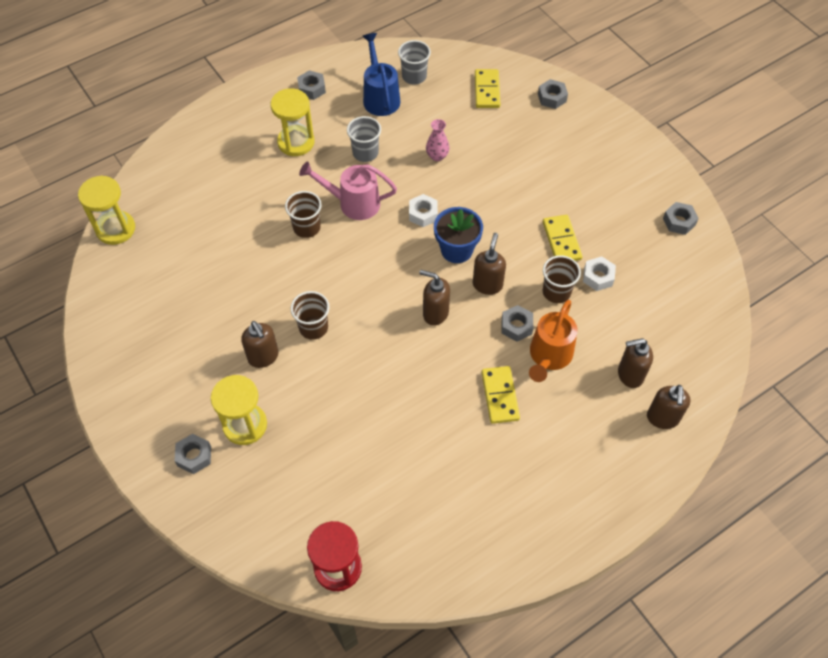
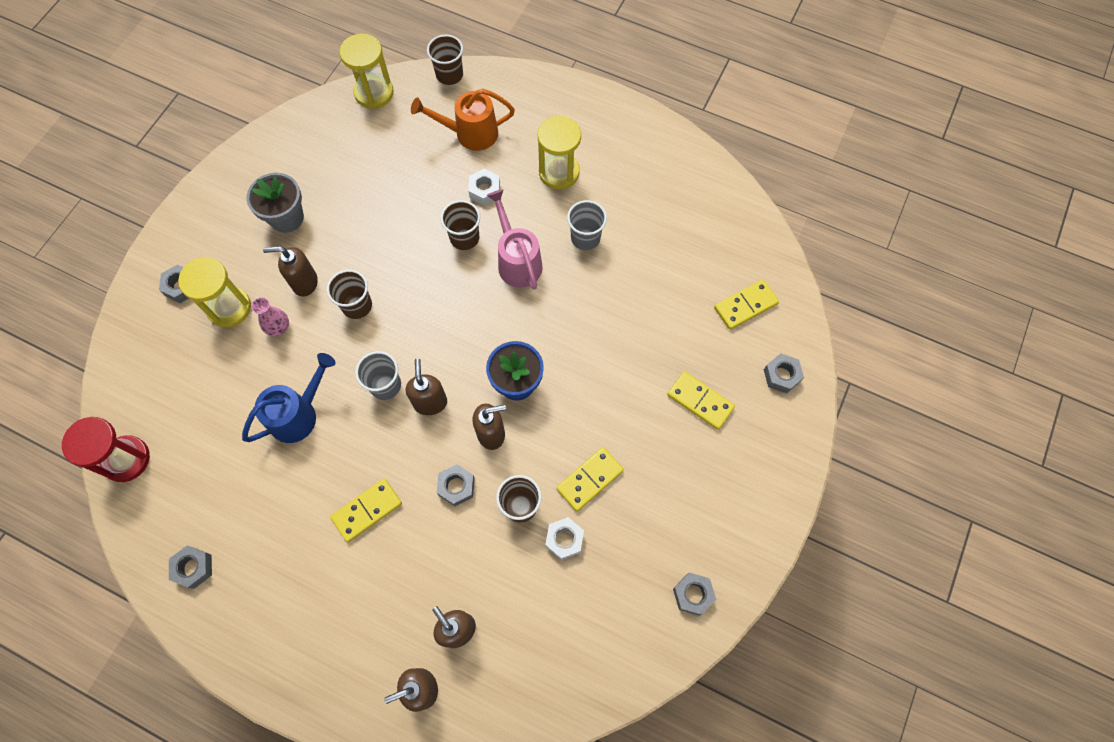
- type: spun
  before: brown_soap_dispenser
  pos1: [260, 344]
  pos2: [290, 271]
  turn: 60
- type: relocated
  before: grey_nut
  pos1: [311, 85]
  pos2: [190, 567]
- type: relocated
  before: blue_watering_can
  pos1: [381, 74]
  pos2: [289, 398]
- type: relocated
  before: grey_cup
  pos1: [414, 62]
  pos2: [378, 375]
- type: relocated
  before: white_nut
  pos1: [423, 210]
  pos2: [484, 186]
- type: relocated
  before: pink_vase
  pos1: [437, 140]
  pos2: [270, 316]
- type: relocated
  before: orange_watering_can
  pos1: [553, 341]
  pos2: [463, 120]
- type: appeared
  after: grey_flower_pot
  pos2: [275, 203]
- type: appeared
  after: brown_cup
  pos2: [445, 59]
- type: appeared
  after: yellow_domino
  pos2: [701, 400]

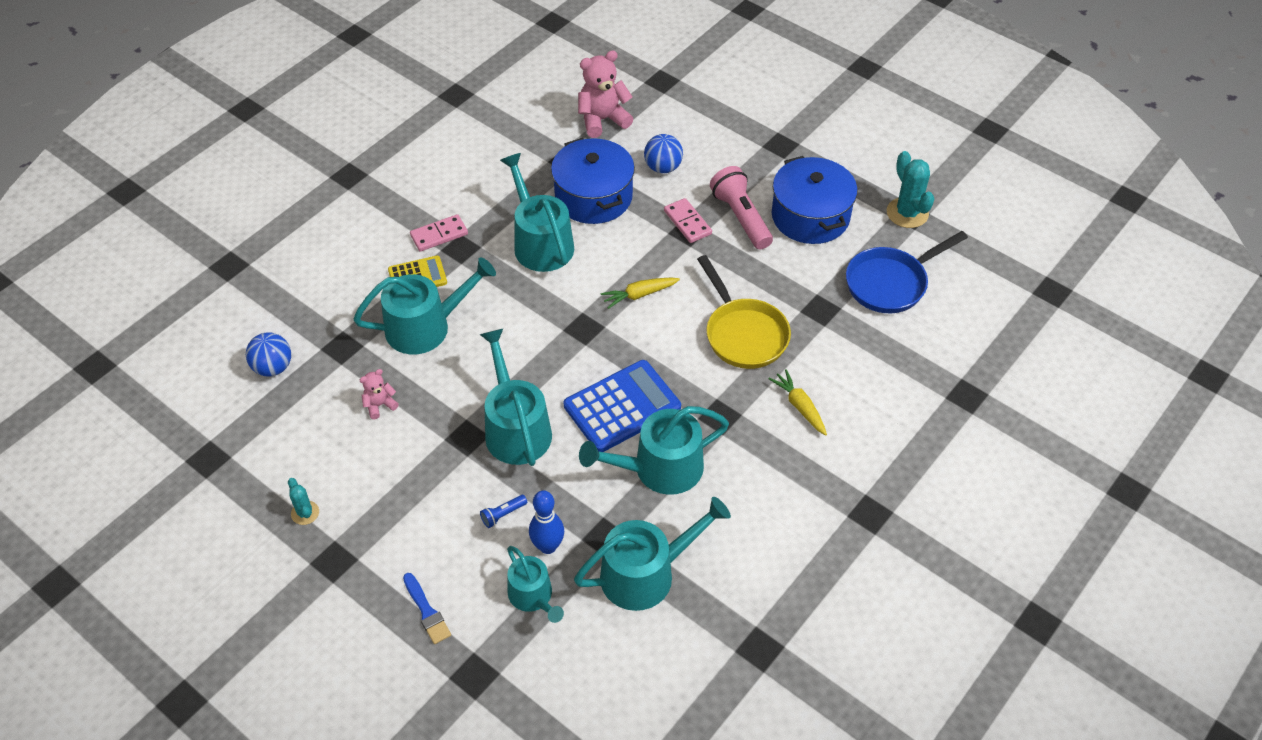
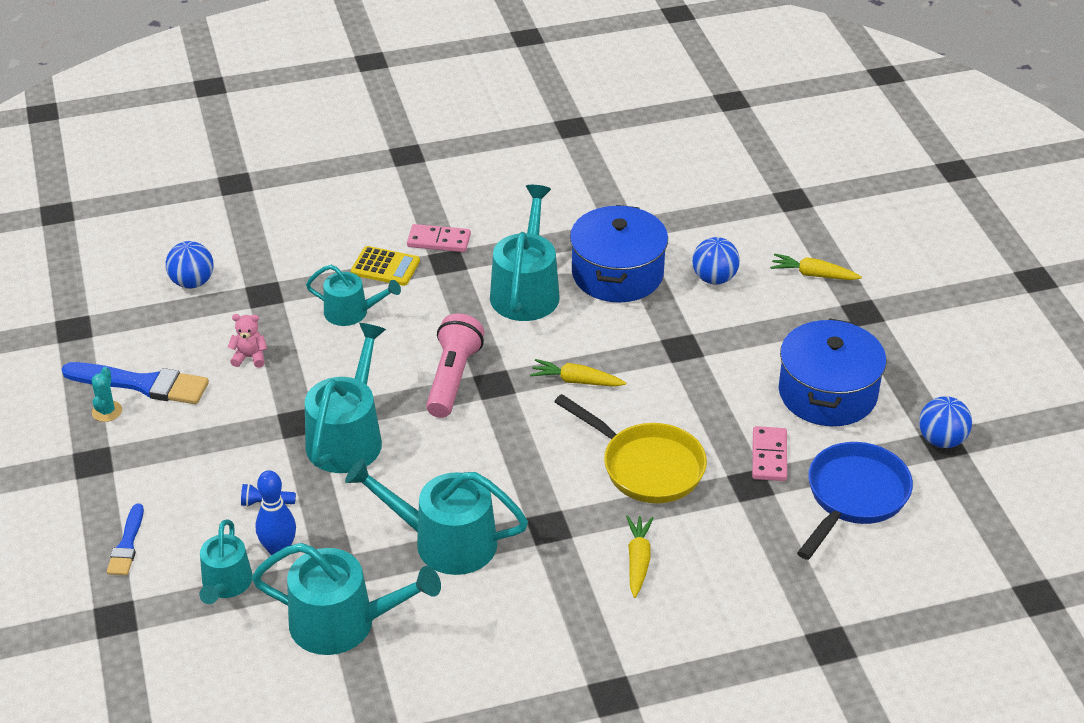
- type: size
  before: turquoise_watering_can
  pos1: [424, 305]
  pos2: [353, 295]
  scale: 0.61
- type: missing
  before: blue_calculator
  pos1: [622, 406]
- type: missing
  before: pink_teddy_bear
  pos1: [605, 94]
- type: relocated
  before: pink_domino
  pos1: [688, 220]
  pos2: [769, 453]
- type: spun
  before: yellow_pan
  pos1: [744, 312]
  pos2: [630, 448]
  turn: -60
- type: relocated
  before: pink_flashlight
  pos1: [741, 207]
  pos2: [455, 365]
- type: spun
  before: blue_pan
  pos1: [907, 272]
  pos2: [855, 501]
  turn: 120
- type: exchanged
  before: turquoise_cactus
  after: blue_ball
  pos1: [910, 189]
  pos2: [945, 422]
- type: appeared
  after: blue_brush
  pos2: [135, 383]
- type: appeared
  after: yellow_carrot
  pos2: [816, 267]

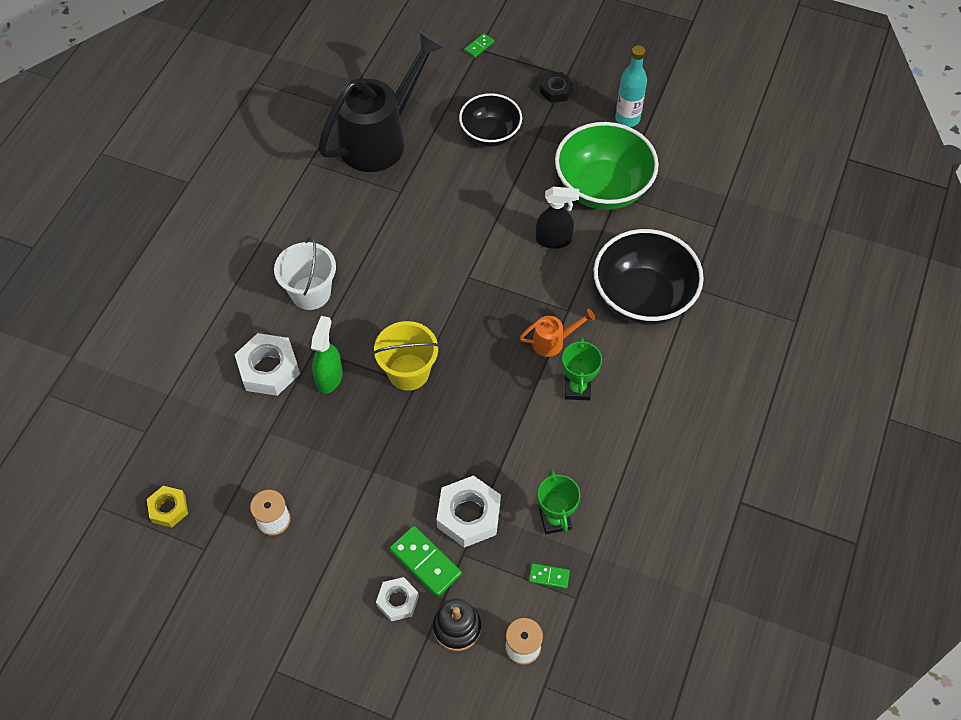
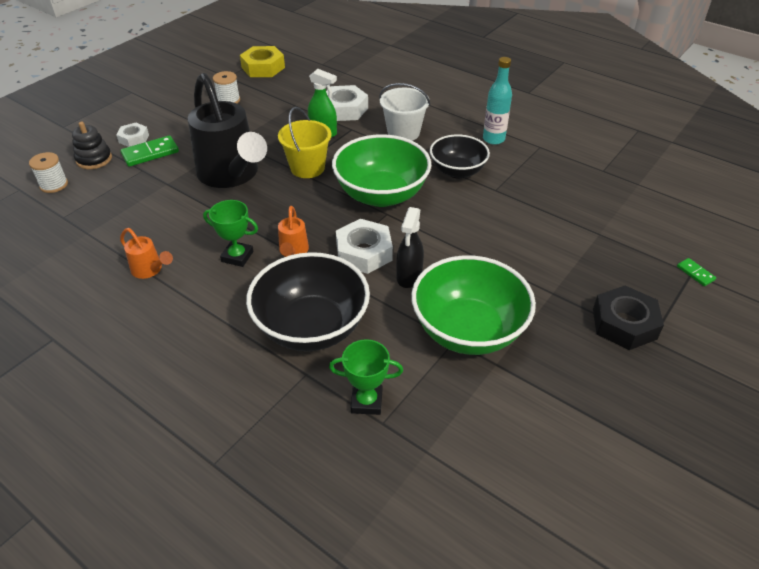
- type: size
  before: yellow_nut
  pos1: [167, 507]
  pos2: [262, 61]
  scale: 1.66
- type: relocated
  before: black_watering_can
  pos1: [381, 102]
  pos2: [227, 130]
- type: relocated
  before: white_nut
  pos1: [468, 511]
  pos2: [364, 246]
- type: relocated
  before: black_bowl
  pos1: [490, 120]
  pos2: [460, 156]
- type: missing
  before: green_domino
  pos1: [549, 576]
- type: relocated
  before: green_trophy
  pos1: [559, 501]
  pos2: [366, 377]
- type: size
  before: black_nut
  pos1: [556, 87]
  pos2: [628, 317]
  scale: 1.66
- type: relocated
  before: turquoise_bottle
  pos1: [631, 86]
  pos2: [497, 101]
- type: appeared
  after: orange_watering_can
  pos2: [146, 253]
- type: appeared
  after: green_bowl
  pos2: [381, 170]

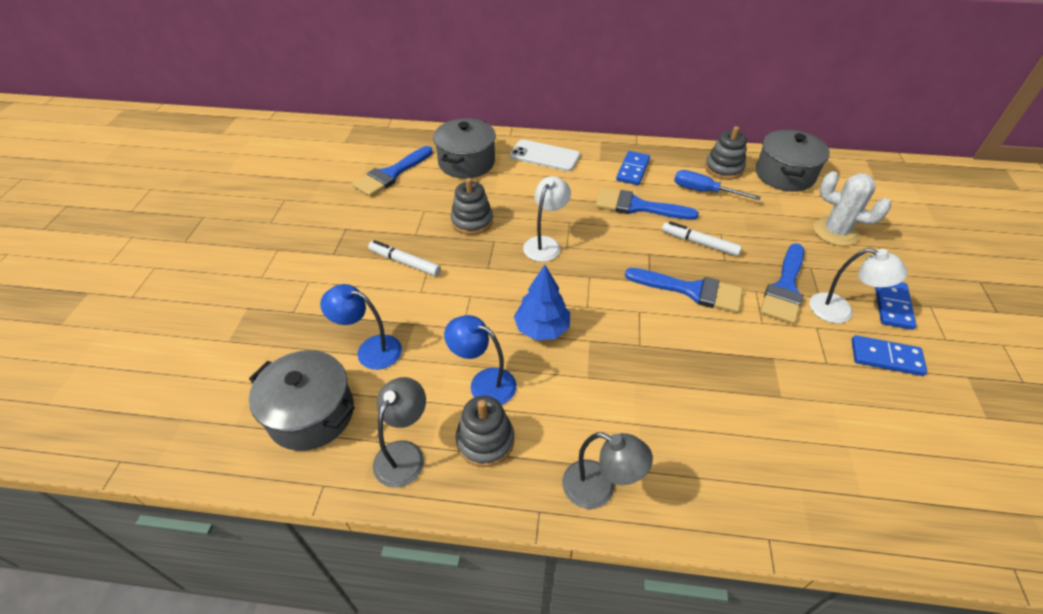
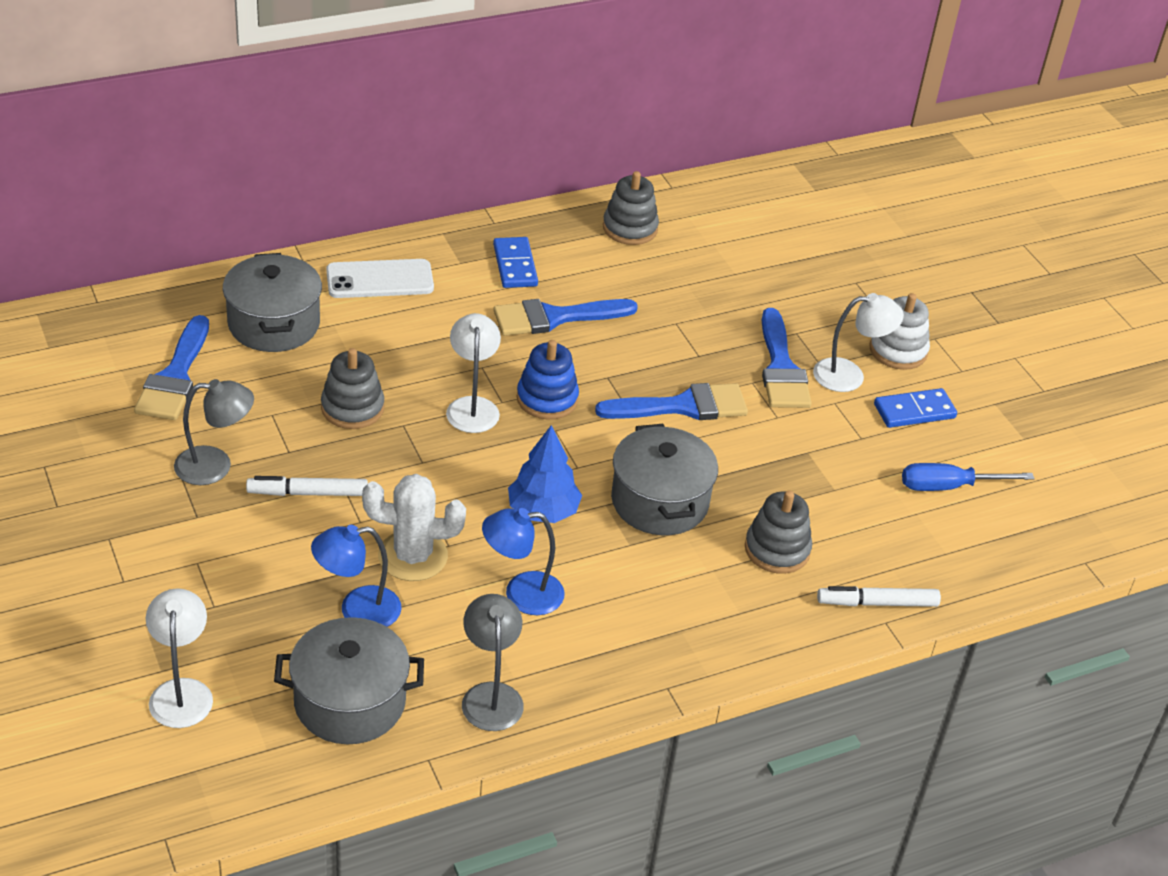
- type: relocated
  before: grey_stacking_toy
  pos1: [485, 431]
  pos2: [778, 532]
- type: relocated
  before: grey_lamp
  pos1: [607, 470]
  pos2: [214, 432]
- type: relocated
  before: white_marker
  pos1: [702, 238]
  pos2: [879, 596]
- type: relocated
  before: blue_screwdriver
  pos1: [717, 185]
  pos2: [968, 477]
- type: relocated
  before: grey_pot
  pos1: [793, 161]
  pos2: [664, 479]
- type: relocated
  before: white_cactus
  pos1: [852, 208]
  pos2: [414, 527]
- type: exchanged
  before: blue_domino
  after: white_stacking_toy
  pos1: [895, 306]
  pos2: [900, 331]
- type: appeared
  after: white_lamp
  pos2: [179, 658]
- type: appeared
  after: blue_stacking_toy
  pos2: [548, 379]

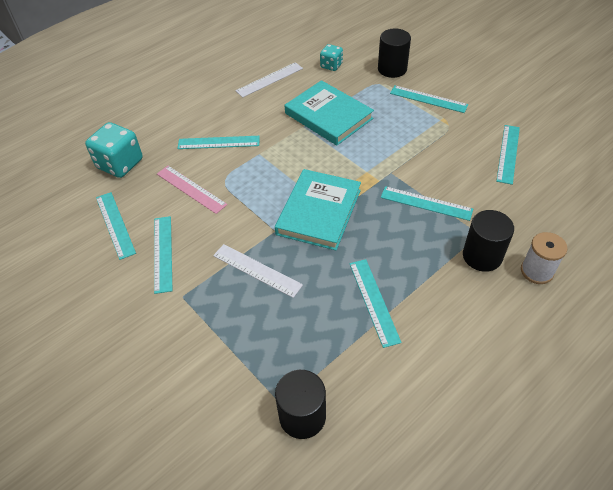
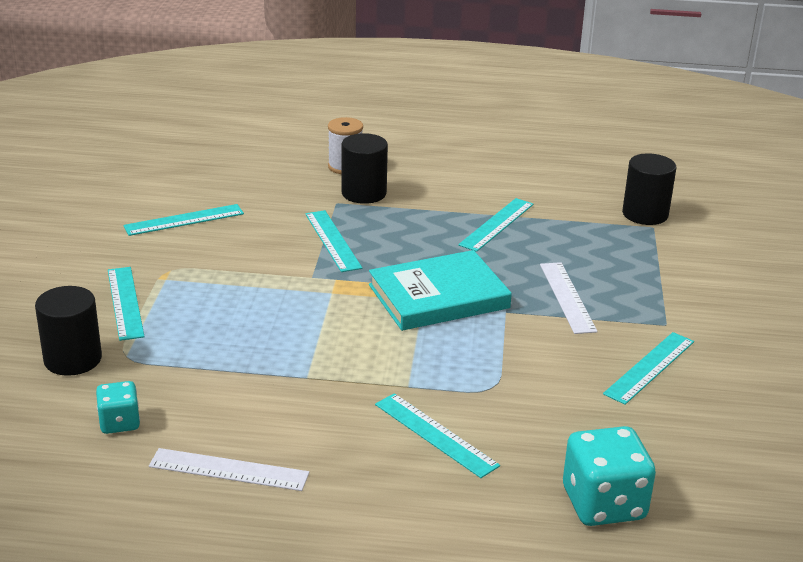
- type: missing
  before: turquoise_ruler
  pos1: [116, 226]
- type: missing
  before: pink_ruler
  pos1: [192, 190]
- type: missing
  before: turquoise_book
  pos1: [329, 112]

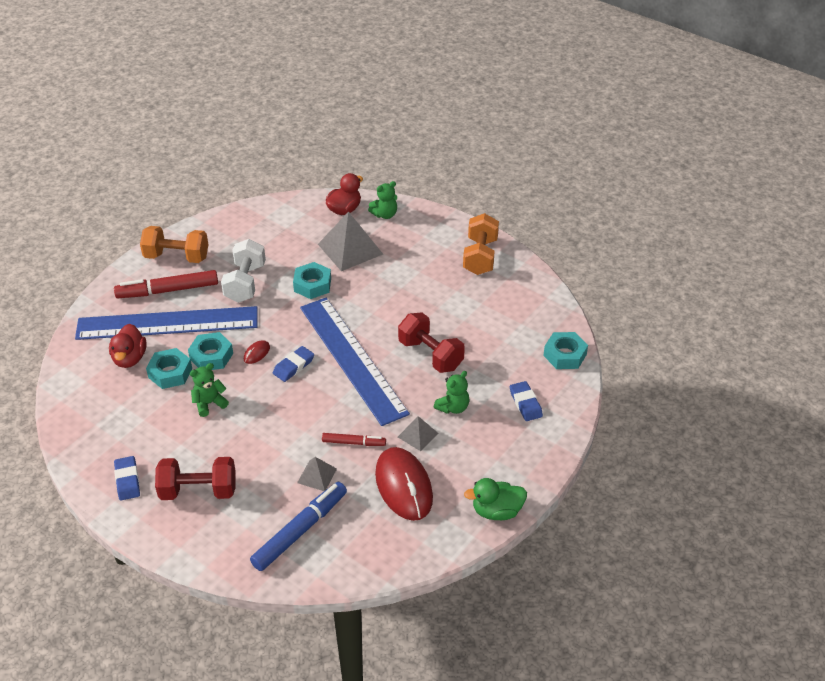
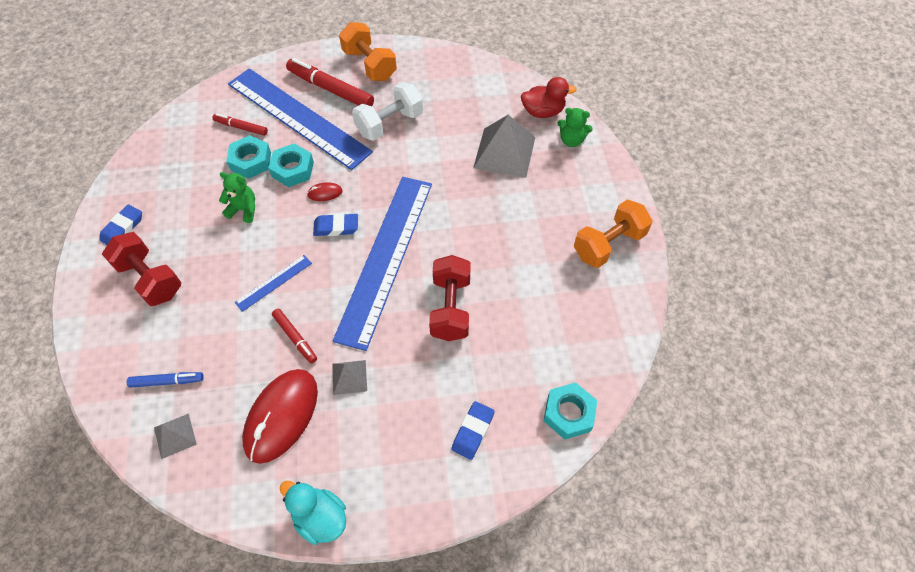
- type: exchanged
  before: red_duck
  after: red_marker
  pos1: [128, 346]
  pos2: [240, 124]
- type: size
  before: blue_marker
  pos1: [298, 526]
  pos2: [165, 380]
  scale: 0.55
- type: missing
  before: turquoise_nut
  pos1: [312, 280]
- type: relocated
  before: grey_pyramid
  pos1: [317, 474]
  pos2: [175, 436]
- type: missing
  before: green_teddy_bear
  pos1: [451, 392]
- type: colour
  before: green_duck
  after: turquoise_duck
  pos1: [495, 499]
  pos2: [313, 513]
- type: appeared
  after: blue_ruler
  pos2: [273, 283]

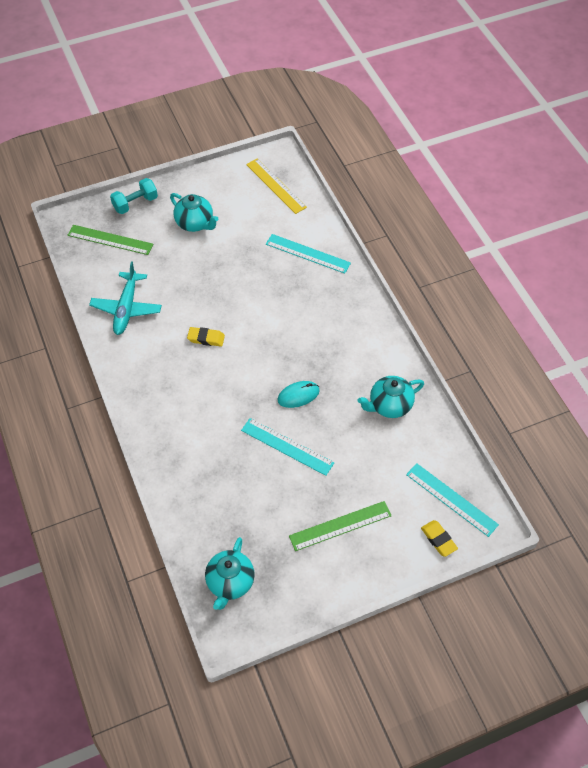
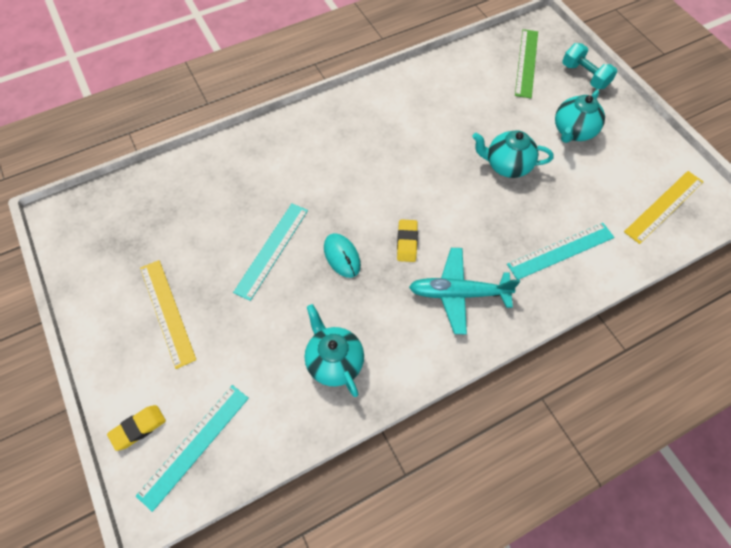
- type: relocated
  before: turquoise_plane
  pos1: [125, 298]
  pos2: [464, 291]
- type: relocated
  before: yellow_eraser
  pos1: [206, 336]
  pos2: [407, 240]
- type: relocated
  before: turquoise_teapot
  pos1: [230, 573]
  pos2: [513, 154]
- type: spun
  before: turquoise_ruler
  pos1: [308, 254]
  pos2: [560, 251]
  turn: 45
- type: colour
  before: green_ruler
  after: yellow_ruler
  pos1: [340, 526]
  pos2: [168, 314]

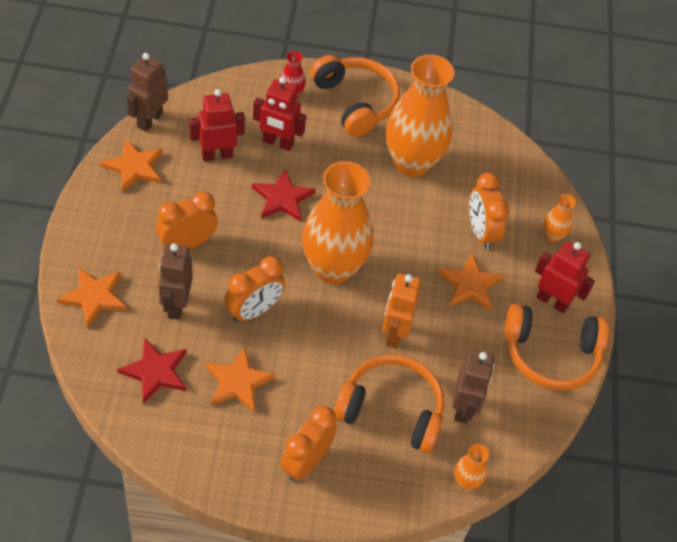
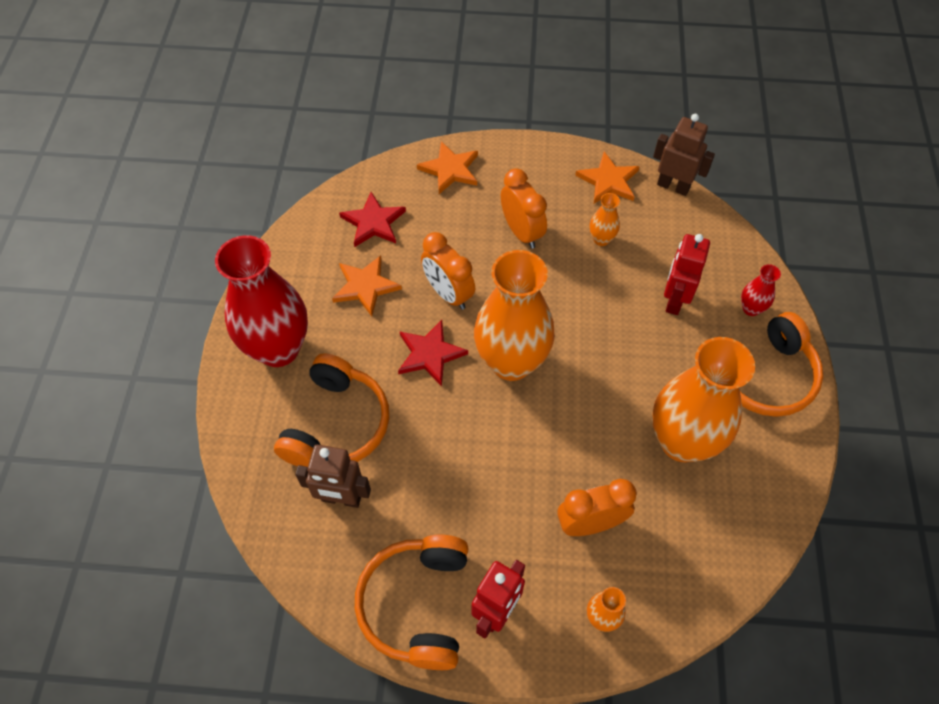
- type: missing
  before: brown_robot
  pos1: [175, 281]
- type: missing
  before: red_robot
  pos1: [217, 125]
- type: relocated
  before: red_star
  pos1: [284, 195]
  pos2: [433, 353]
- type: exchanged
  before: orange_clock
  after: red_vase
  pos1: [309, 444]
  pos2: [261, 301]
- type: missing
  before: orange_robot
  pos1: [401, 311]
- type: missing
  before: orange_star
  pos1: [471, 281]
- type: relocated
  before: orange_vase
  pos1: [471, 467]
  pos2: [605, 219]

